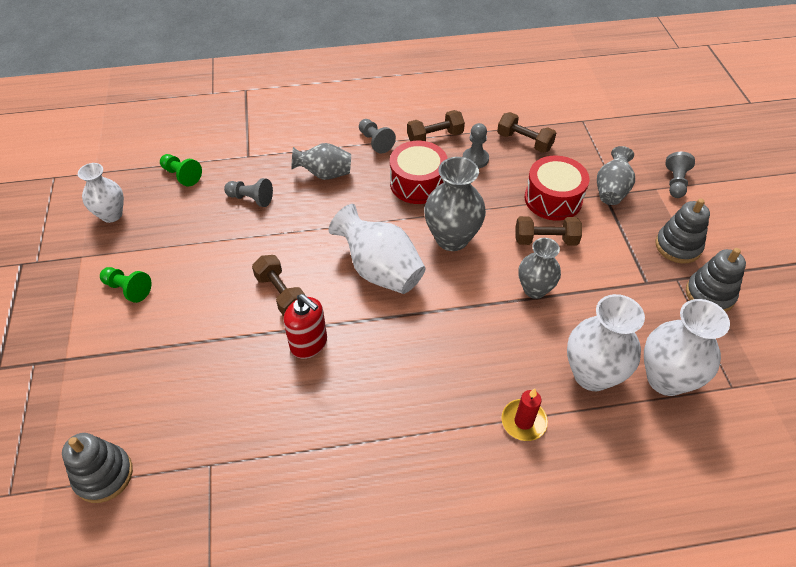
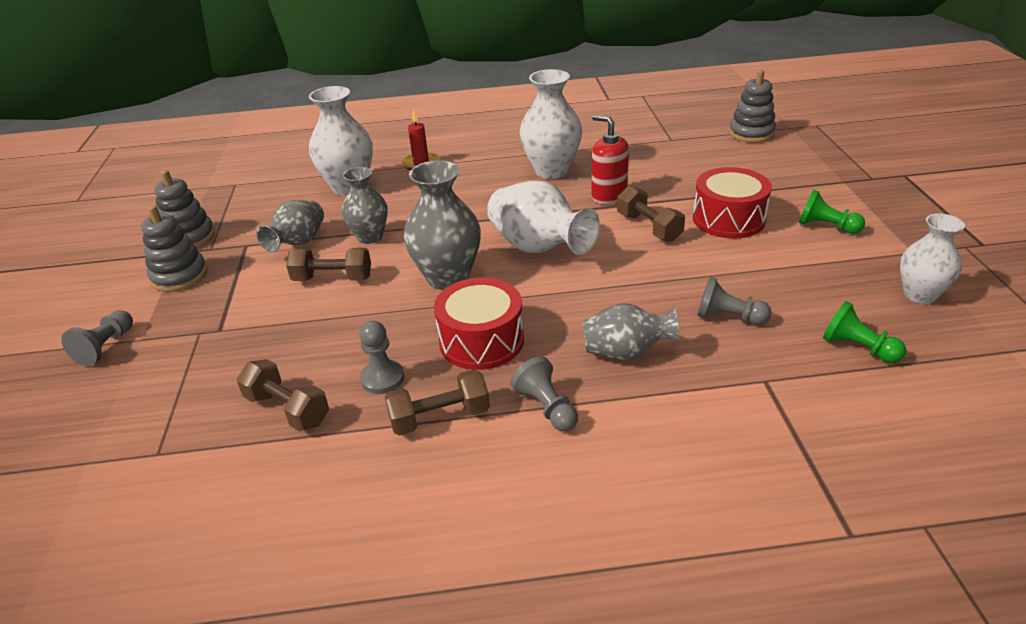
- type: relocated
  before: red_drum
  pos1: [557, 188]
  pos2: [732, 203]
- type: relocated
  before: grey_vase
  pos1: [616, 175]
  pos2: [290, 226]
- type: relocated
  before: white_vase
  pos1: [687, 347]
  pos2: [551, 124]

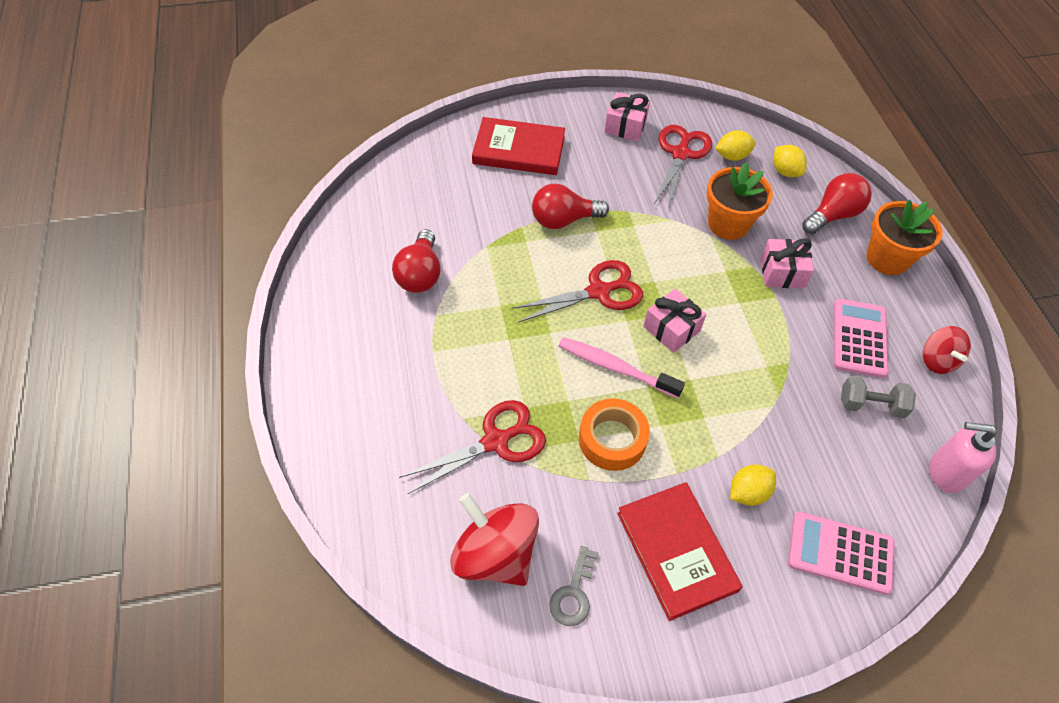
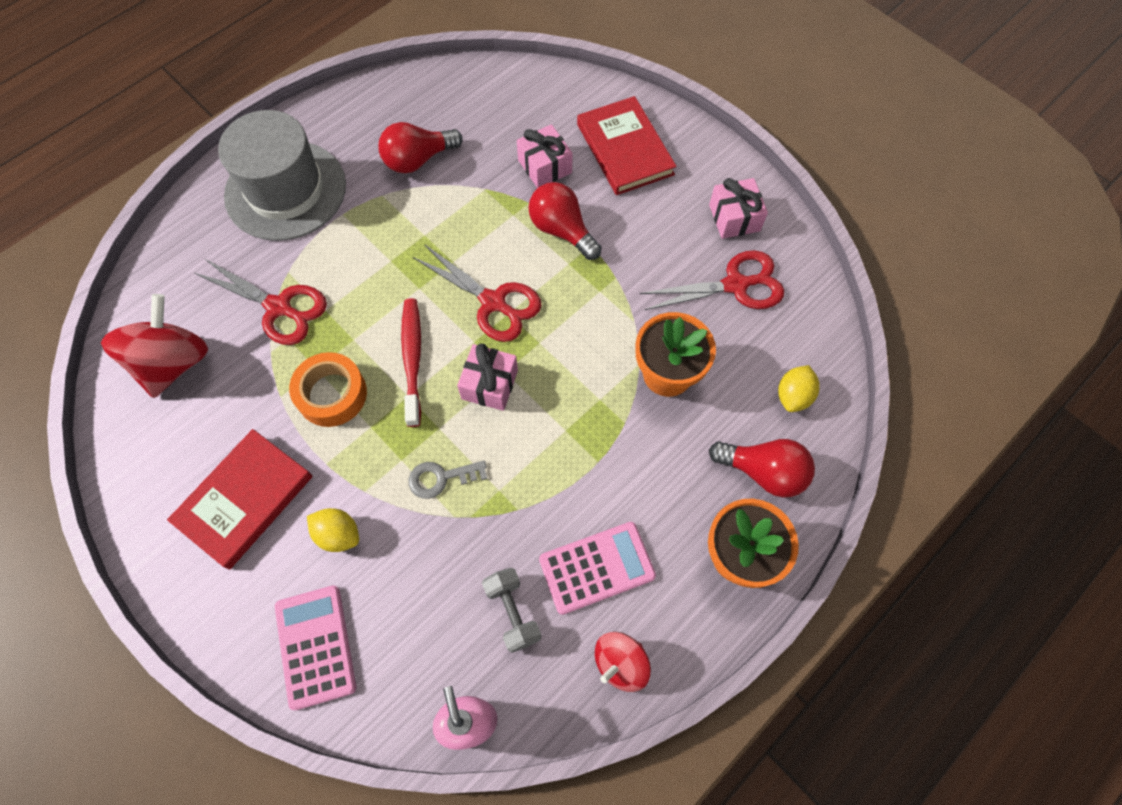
- type: relocated
  before: grey_key
  pos1: [574, 586]
  pos2: [448, 480]
- type: colour
  before: pink_toothbrush
  after: red_toothbrush
  pos1: [622, 367]
  pos2: [411, 362]
- type: missing
  before: yellow_lemon
  pos1: [735, 145]
- type: relocated
  before: pink_gift
  pos1: [787, 263]
  pos2: [545, 156]
- type: appeared
  after: grey_hat
  pos2: [282, 175]

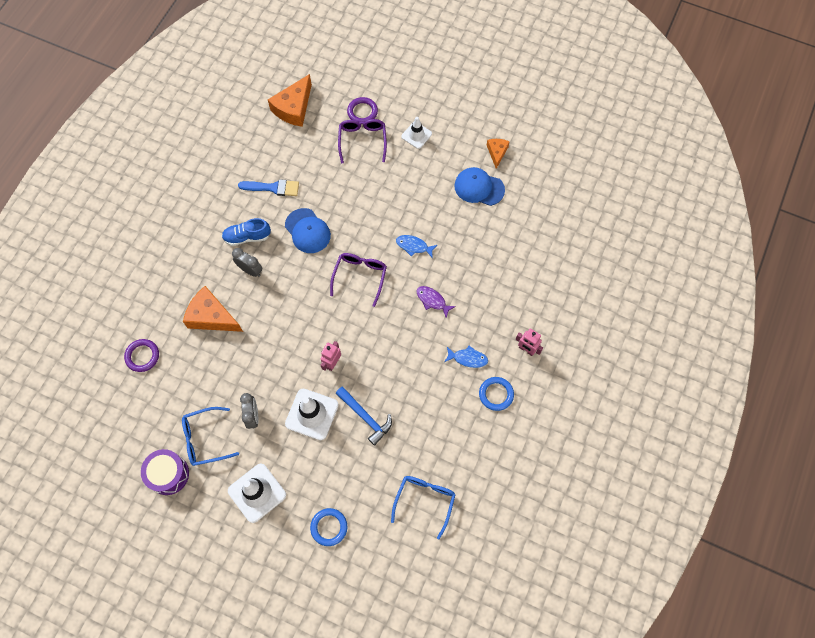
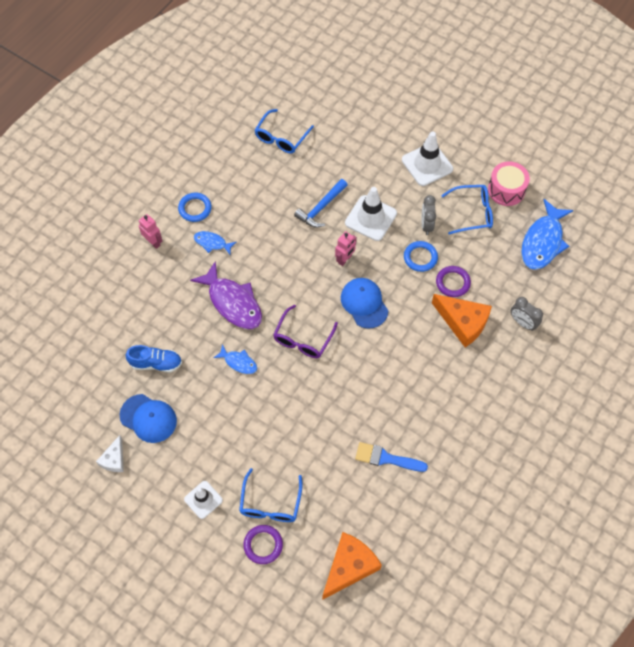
- type: relocated
  before: purple_ring
  pos1: [141, 355]
  pos2: [453, 281]
- type: colour
  before: purple_drum
  after: pink_drum
  pos1: [165, 472]
  pos2: [509, 183]
- type: relocated
  before: blue_shoe
  pos1: [246, 232]
  pos2: [154, 359]
- type: relocated
  before: grey_clock
  pos1: [247, 262]
  pos2: [527, 314]
- type: relocated
  before: blue_cap
  pos1: [308, 230]
  pos2: [364, 303]
- type: relocated
  before: blue_ring
  pos1: [328, 527]
  pos2: [421, 256]
- type: spun
  before: blue_hammer
  pos1: [364, 416]
  pos2: [320, 203]
  turn: -105
- type: colour
  before: purple_glasses
  after: blue_glasses
  pos1: [362, 141]
  pos2: [271, 495]
- type: size
  before: purple_fish
  pos1: [436, 302]
  pos2: [226, 295]
  scale: 1.95
- type: colour
  before: orange_cheese
  after: white_cheese
  pos1: [498, 154]
  pos2: [110, 453]
- type: appeared
  after: blue_fish
  pos2: [547, 234]

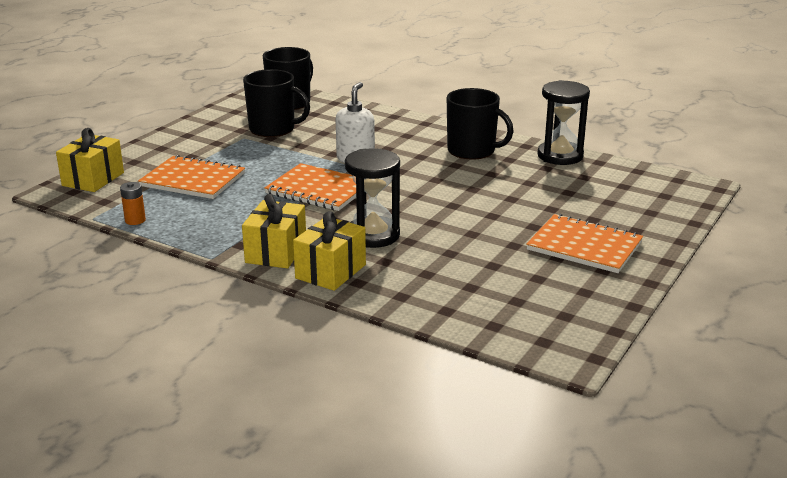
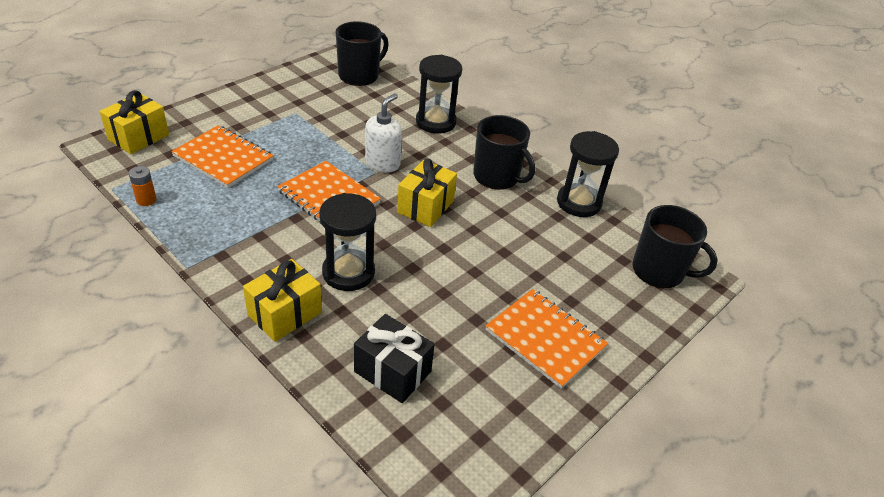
- type: relocated
  before: yellow_gift
  pos1: [274, 231]
  pos2: [427, 193]
- type: relocated
  before: black_mug
  pos1: [276, 103]
  pos2: [675, 246]
- type: appeared
  after: black_gift
  pos2: [394, 358]
- type: appeared
  after: black_hourglass
  pos2: [439, 94]

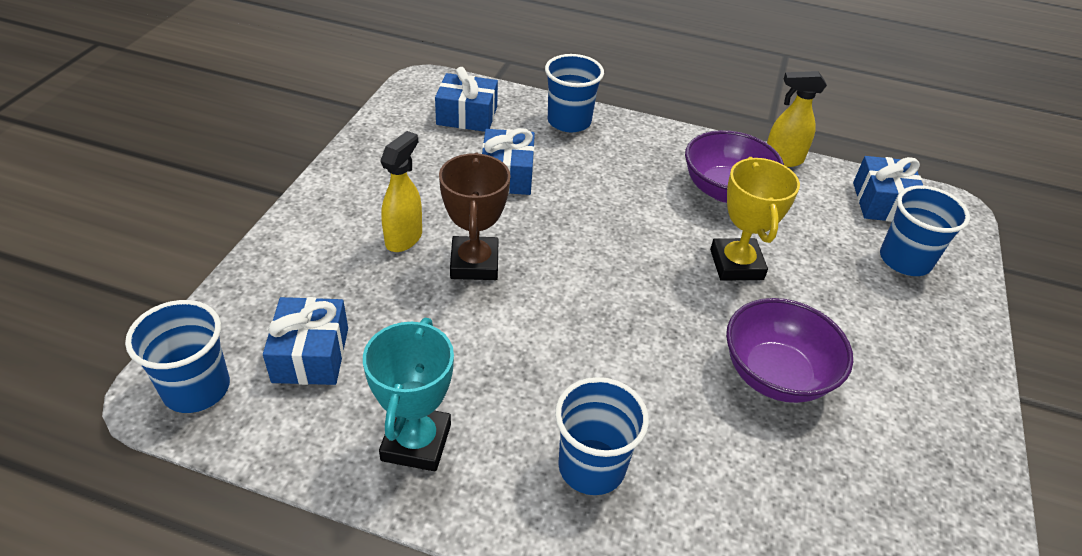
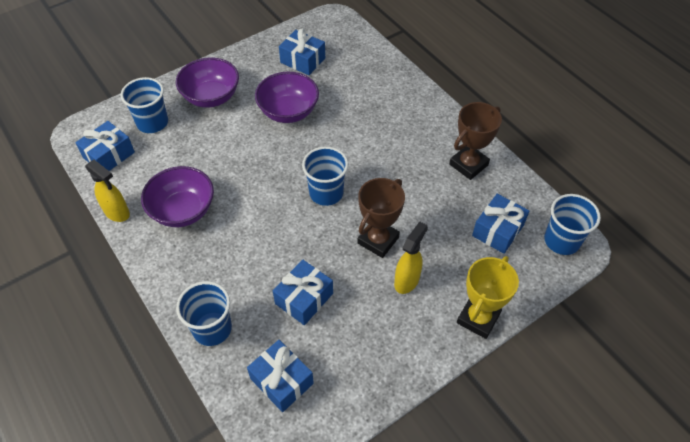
- type: colour
  before: turquoise_trophy
  after: brown_trophy
  pos1: [408, 394]
  pos2: [475, 141]
- type: spun
  before: yellow_spray_bottle
  pos1: [401, 191]
  pos2: [411, 257]
  turn: 150
- type: relocated
  before: blue_cup
  pos1: [602, 436]
  pos2: [325, 176]
- type: relocated
  before: yellow_trophy
  pos1: [755, 219]
  pos2: [488, 297]
- type: appeared
  after: purple_bowl
  pos2: [207, 82]
- type: appeared
  after: blue_gift
  pos2: [302, 52]

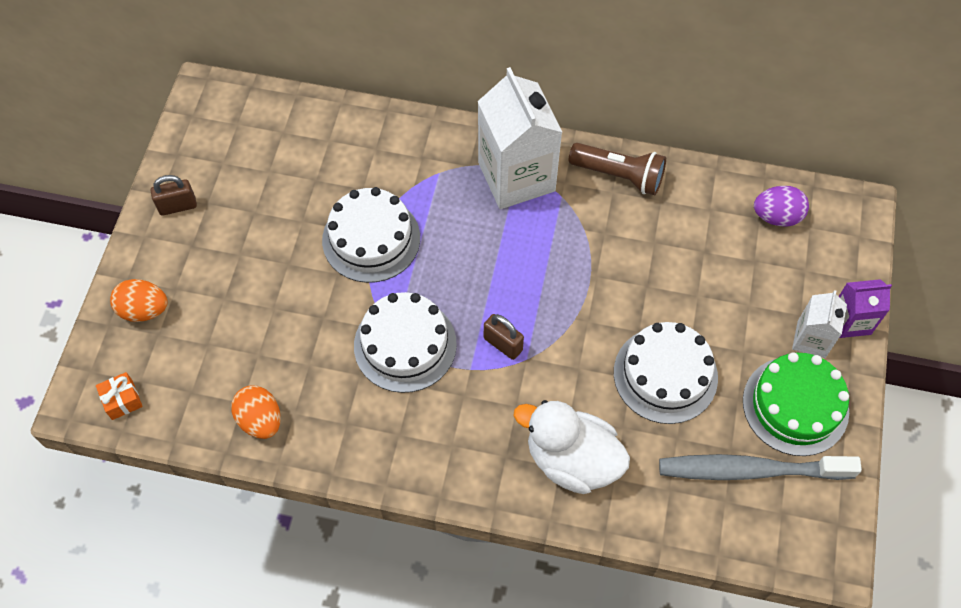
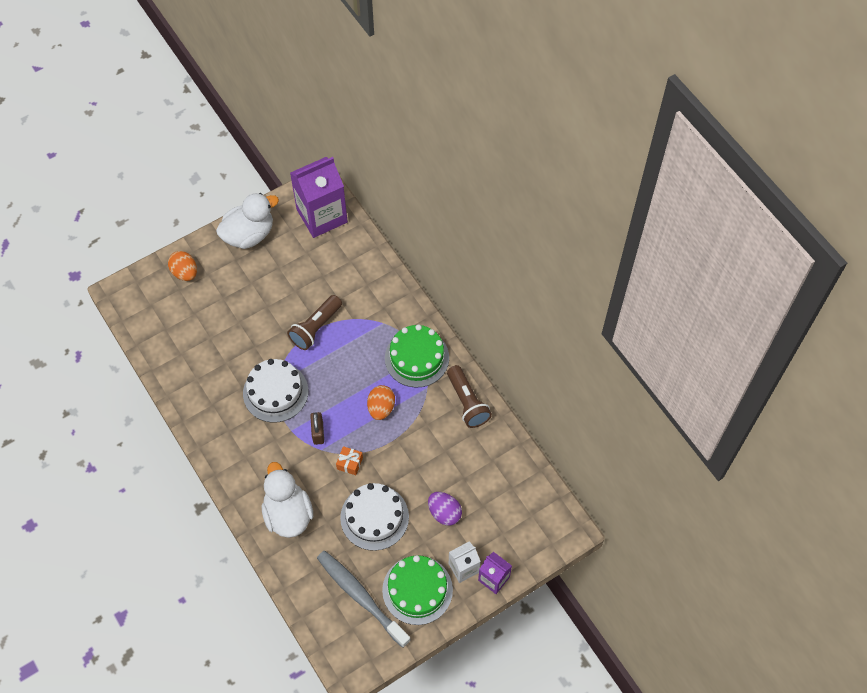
- type: relocated
  before: orange_gift
  pos1: [119, 396]
  pos2: [349, 460]
- type: exchanged
  before: brown_padlock
  after: white_duck
  pos1: [174, 195]
  pos2: [247, 221]
- type: relocated
  before: orange_egg
  pos1: [256, 412]
  pos2: [381, 402]
- type: exchanged
  before: white_cake
  after: brown_flashlight
  pos1: [371, 235]
  pos2: [314, 322]
- type: exchanged
  before: white_carton
  after: green_cake
  pos1: [520, 138]
  pos2: [417, 356]
- type: relocated
  before: purple_egg
  pos1: [781, 206]
  pos2: [445, 509]
- type: appeared
  after: purple_carton
  pos2: [319, 197]

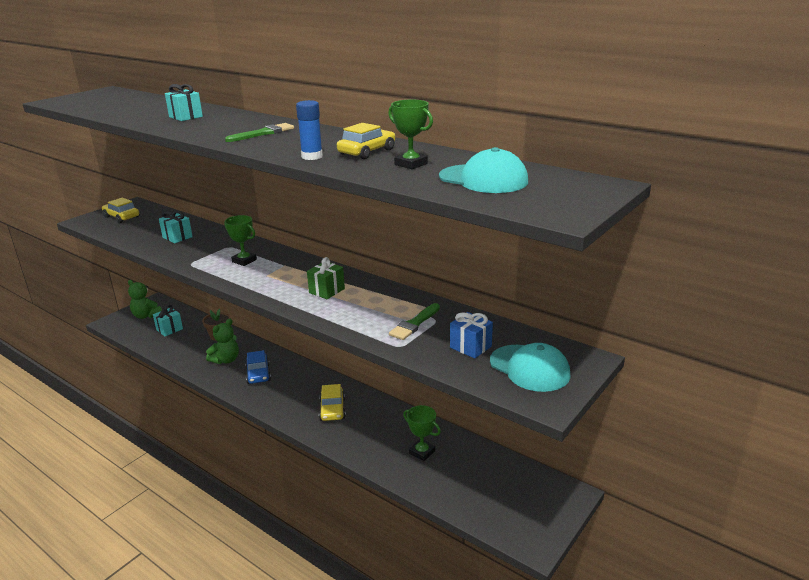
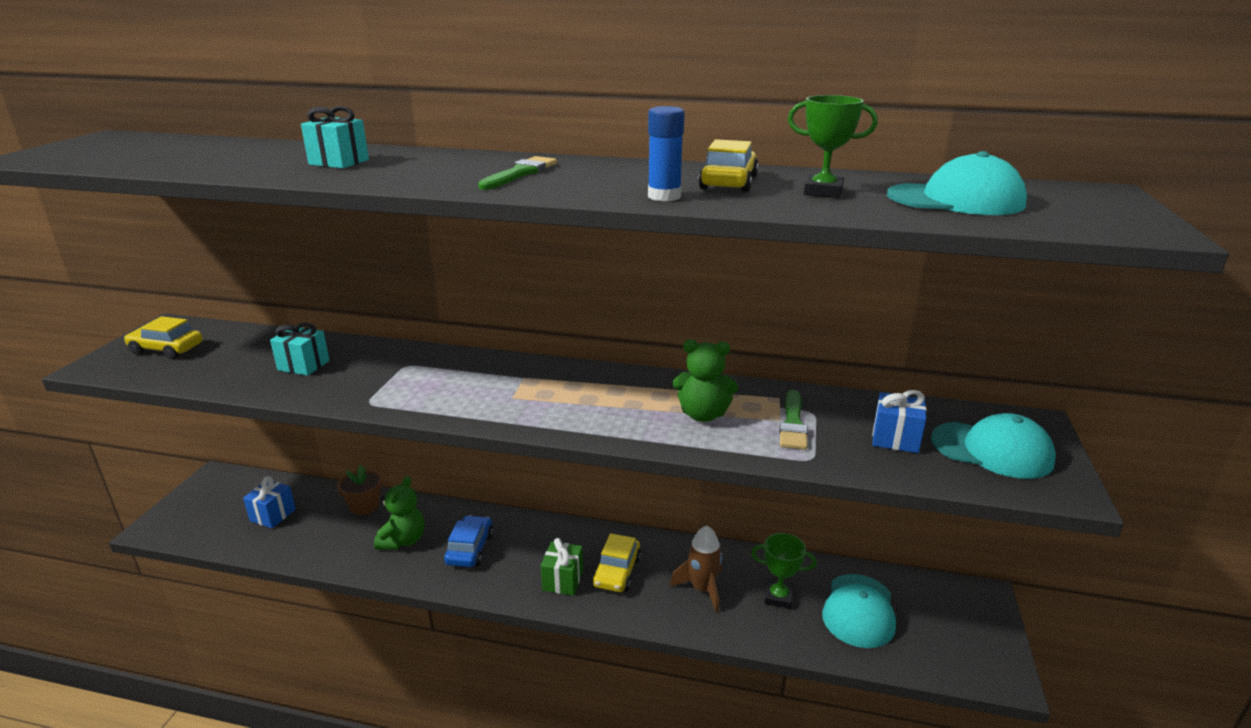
- type: relocated
  before: green_teddy_bear
  pos1: [145, 299]
  pos2: [705, 380]
- type: colour
  before: turquoise_gift
  after: blue_gift
  pos1: [168, 321]
  pos2: [269, 502]
- type: missing
  before: green_trophy
  pos1: [241, 240]
- type: spun
  before: blue_car
  pos1: [258, 367]
  pos2: [469, 541]
  turn: -135
- type: relocated
  before: green_gift
  pos1: [326, 278]
  pos2: [562, 567]
- type: spun
  before: yellow_car
  pos1: [332, 402]
  pos2: [616, 562]
  turn: 45
- type: appeared
  after: brown_rocket
  pos2: [696, 569]
- type: appeared
  after: turquoise_cap
  pos2: [859, 611]

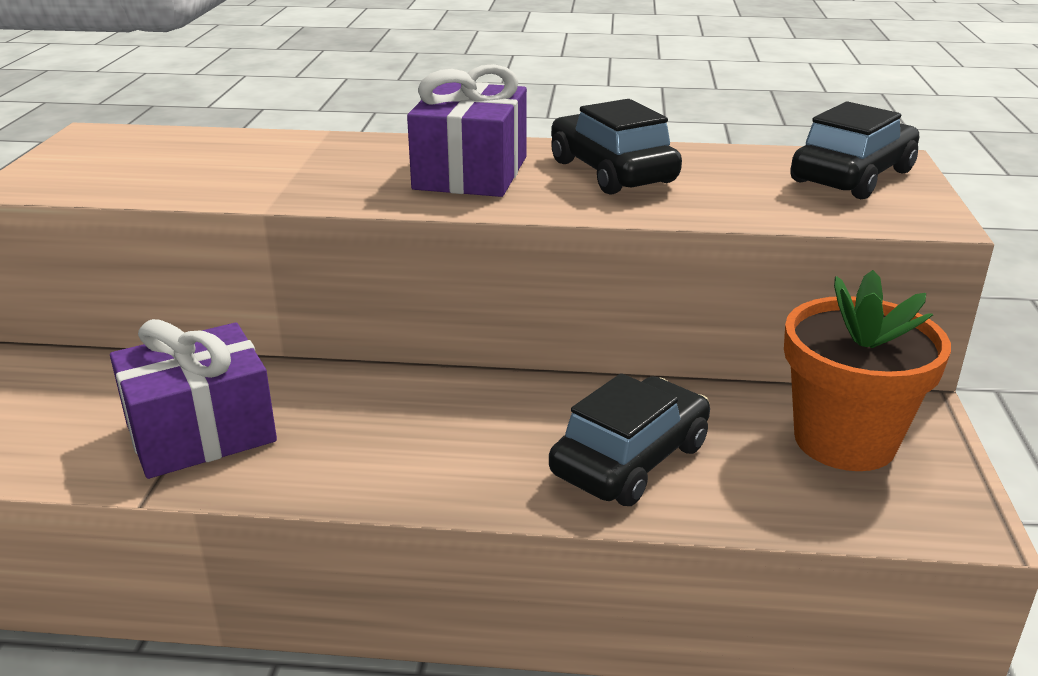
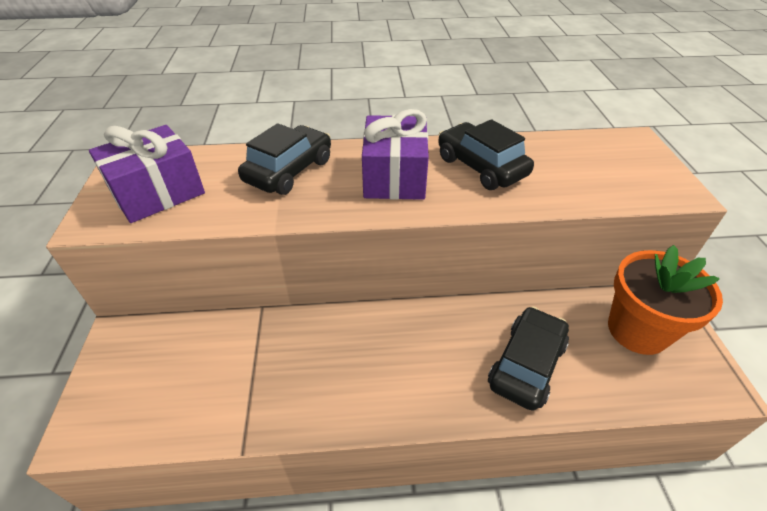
- type: relocated
  before: purple_gift
  pos1: [193, 399]
  pos2: [147, 174]
- type: relocated
  before: black_car
  pos1: [854, 150]
  pos2: [284, 159]

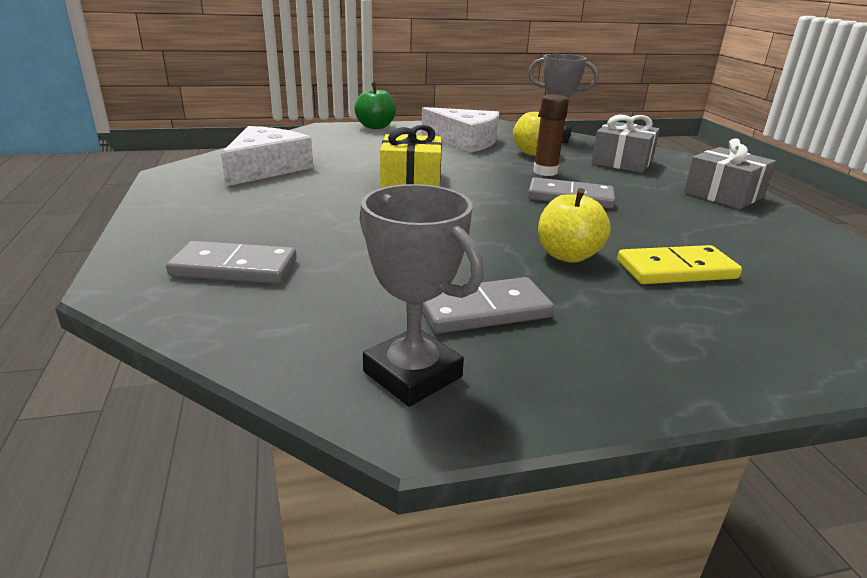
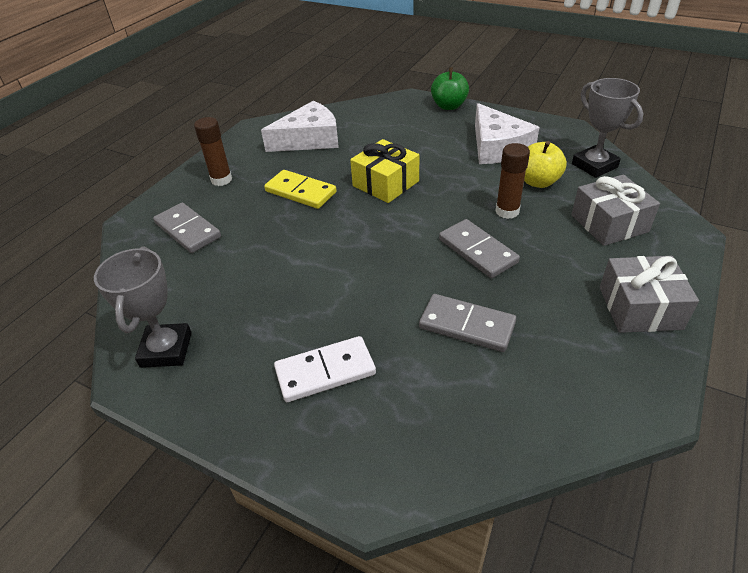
- type: relocated
  before: grey_domino
  pos1: [488, 305]
  pos2: [467, 323]
- type: missing
  before: yellow_apple
  pos1: [574, 225]
- type: relocated
  before: yellow_domino
  pos1: [679, 264]
  pos2: [300, 189]
- type: appeared
  after: brown_glue_stick
  pos2: [213, 151]
- type: appeared
  after: white_domino
  pos2: [325, 369]

